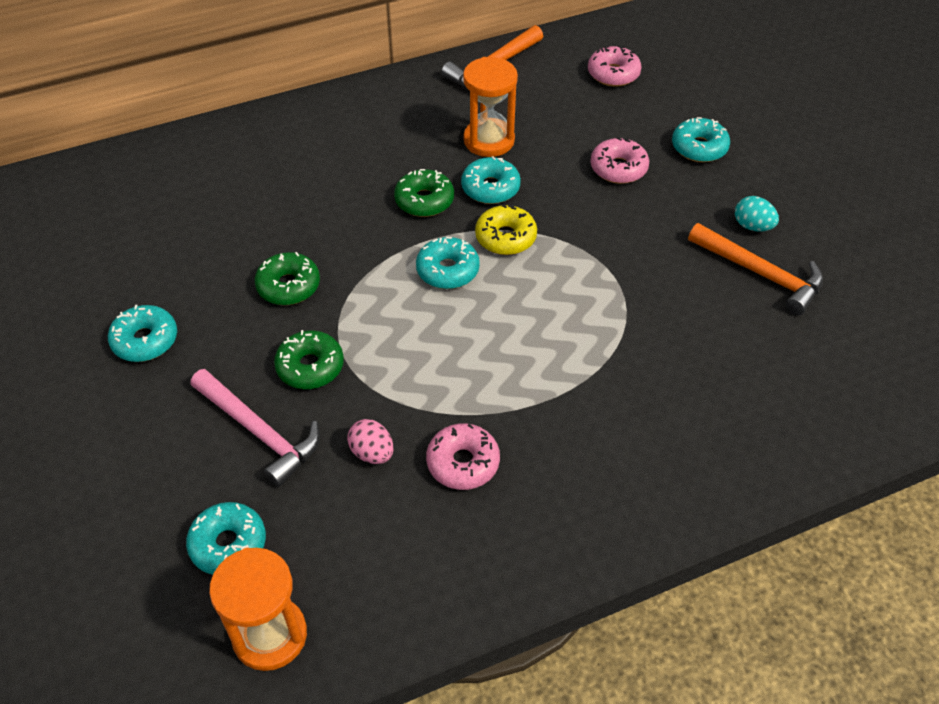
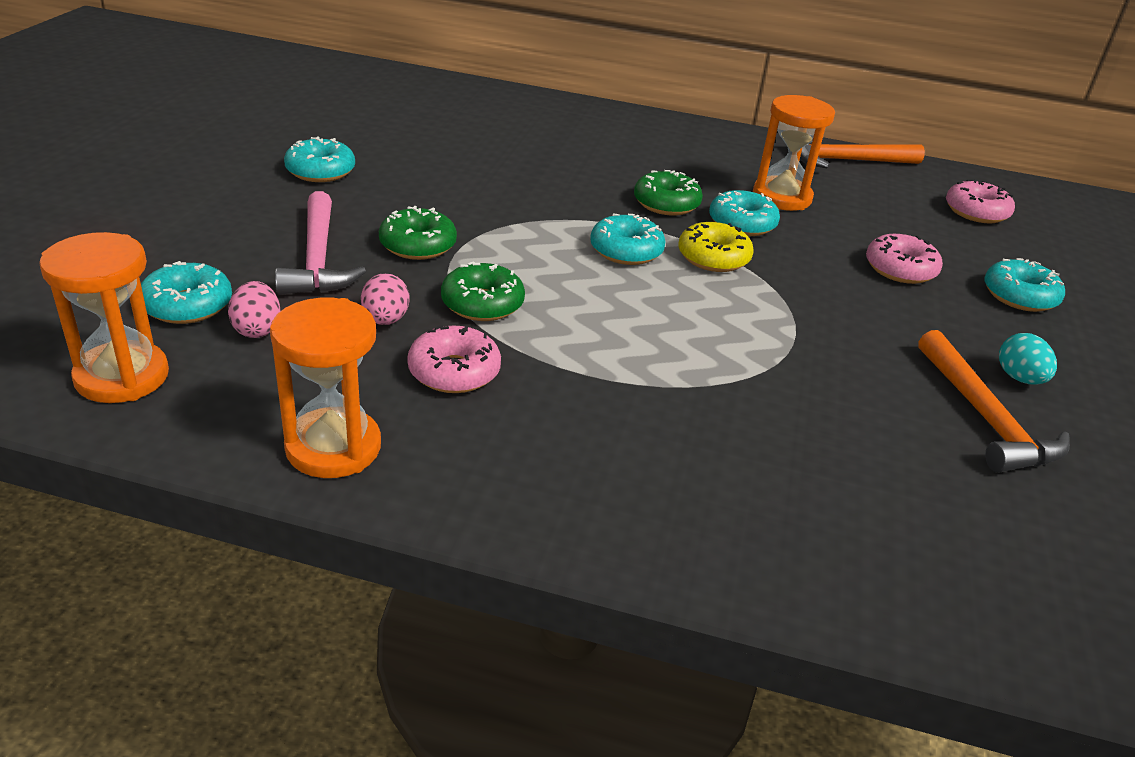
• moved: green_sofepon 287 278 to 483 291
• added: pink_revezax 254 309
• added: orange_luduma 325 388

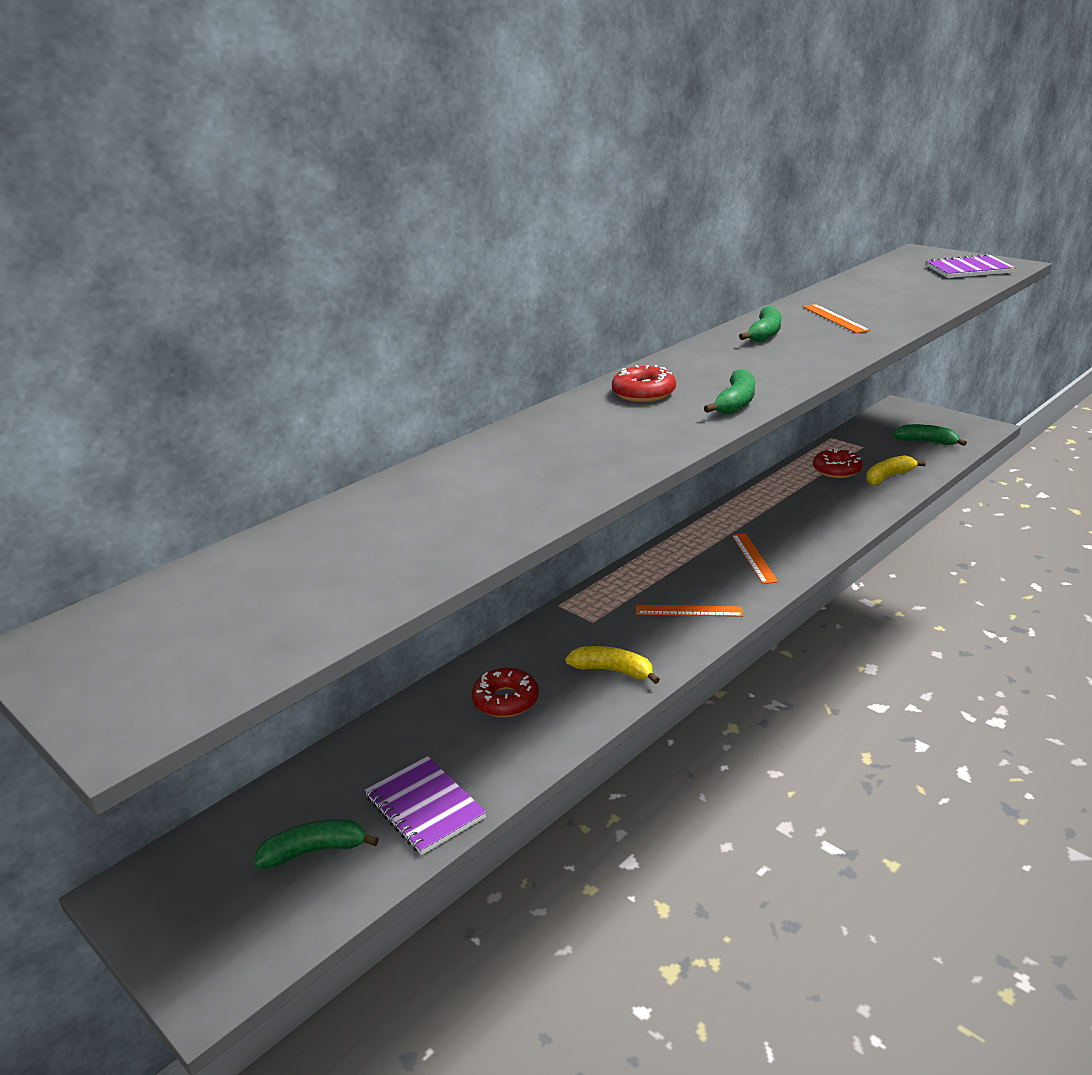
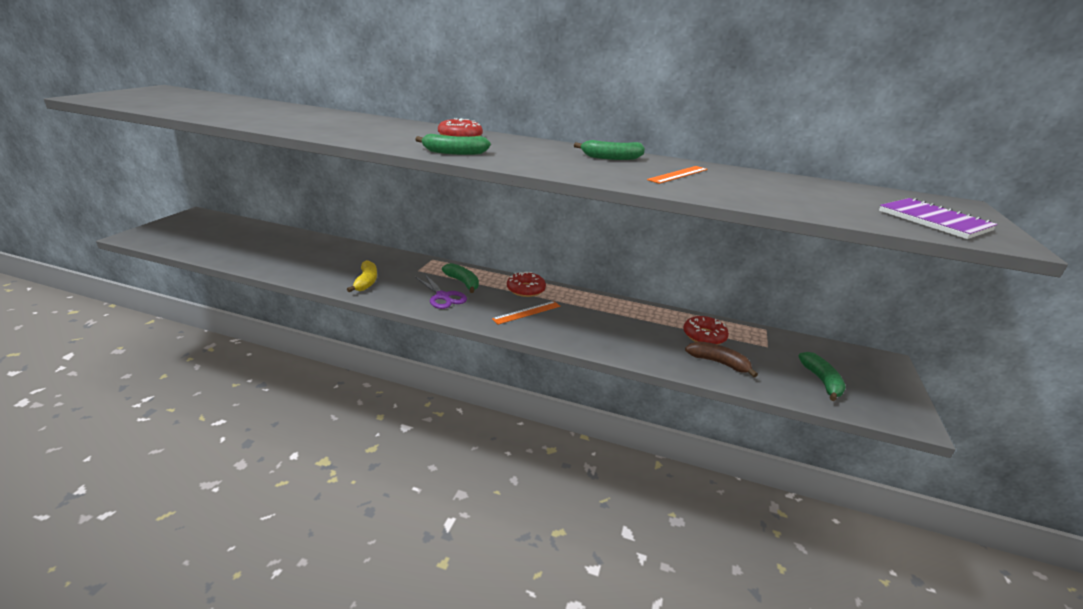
• moved: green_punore 316 843 to 460 278
• removed: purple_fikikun 425 805
• moved: red_sofepon 505 692 to 526 284
• replaced: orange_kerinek 689 611 to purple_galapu 441 291
• recoloured: yellow_punore 896 470 to brown_punore 721 359

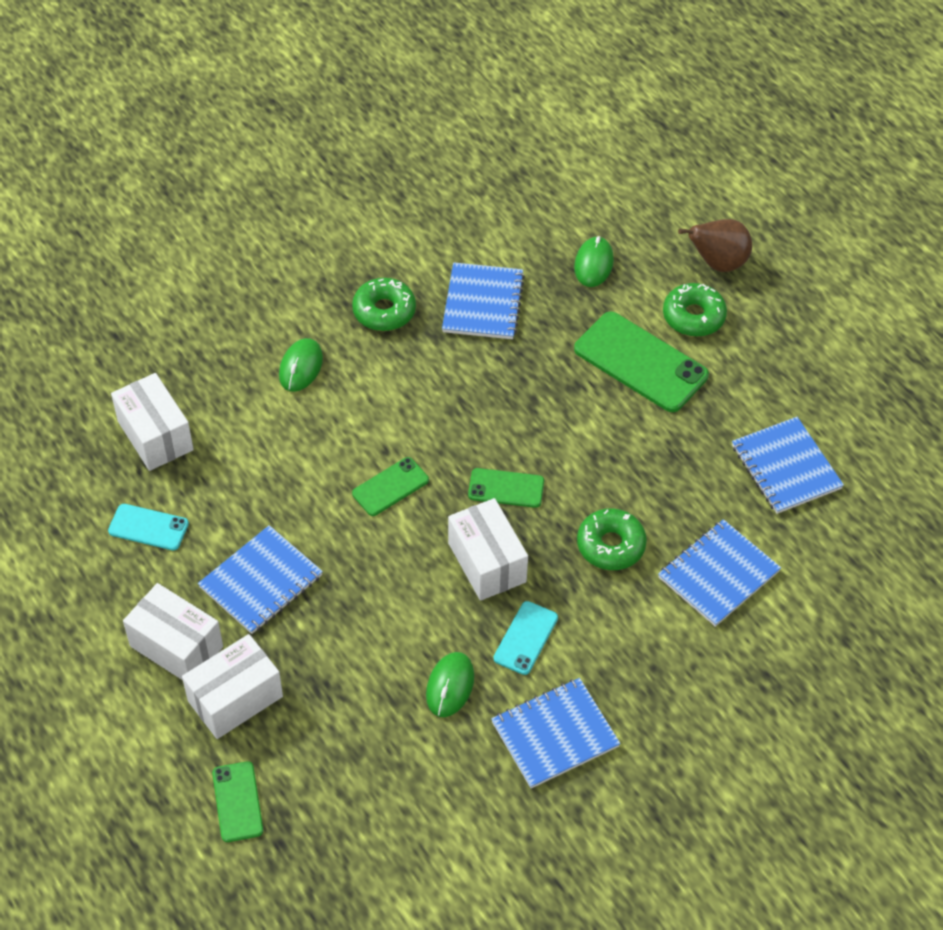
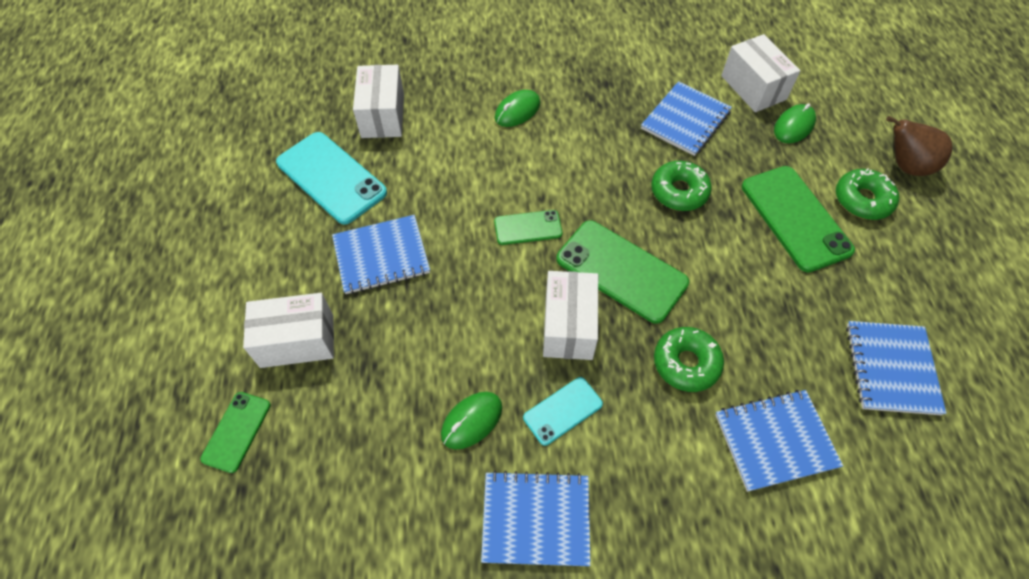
• resized: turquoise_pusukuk 148 527 = 331 178 x1.84
• moved: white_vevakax 173 631 to 761 73
• moved: green_sofepon 384 304 to 681 186
• resized: green_pusukuk 506 488 = 622 272 x1.84

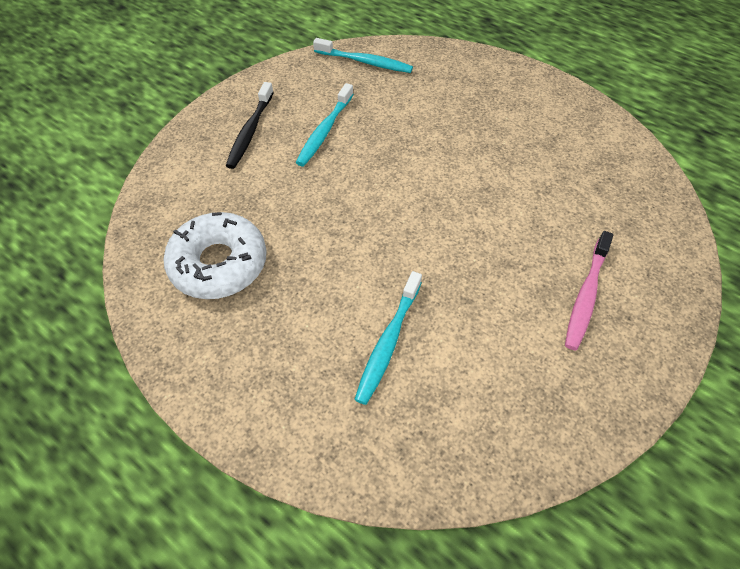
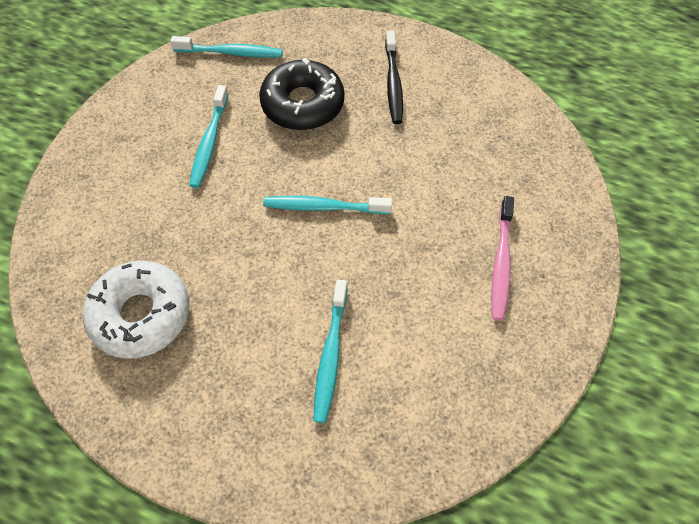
• moved: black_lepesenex 250 125 to 394 77
• added: black_sofepon 302 93
• added: turquoise_lepesenex 327 205

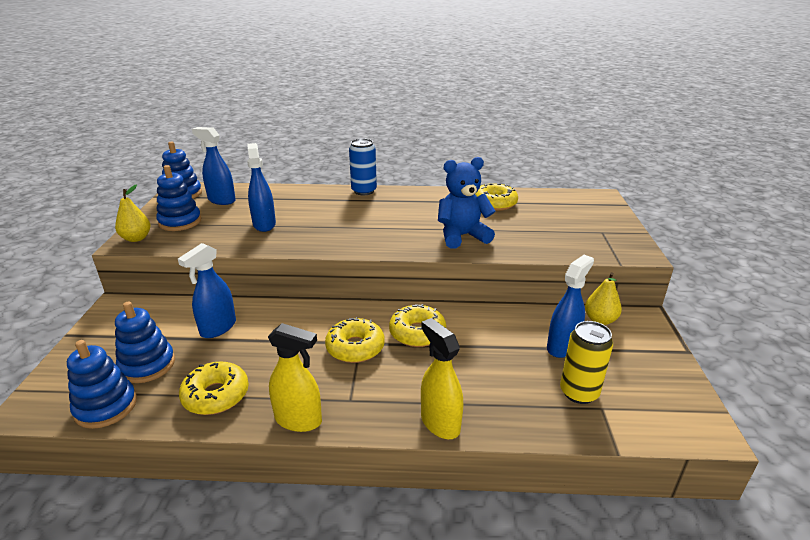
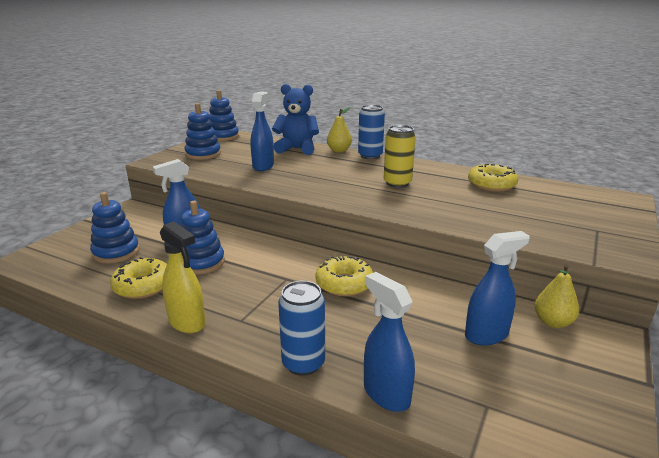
• moved: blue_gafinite 102 384 to 202 238
• moved: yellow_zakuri 132 213 to 339 129
• moved: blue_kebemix 214 166 to 389 342
• removed: yellow_sofepon 355 340
• replaced: yellow_kebemix 442 378 to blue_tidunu 301 328
• moved: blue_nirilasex 467 203 to 295 119
• moved: yellow_tidunu 586 362 to 400 156

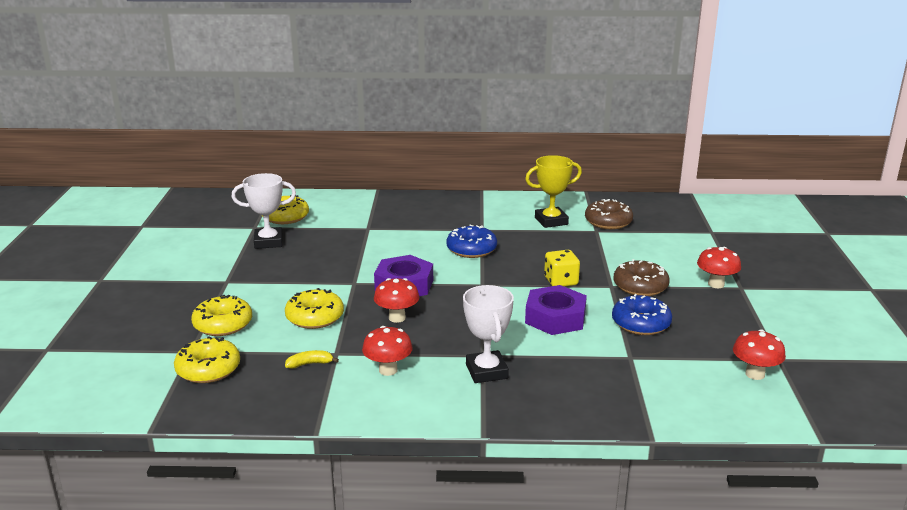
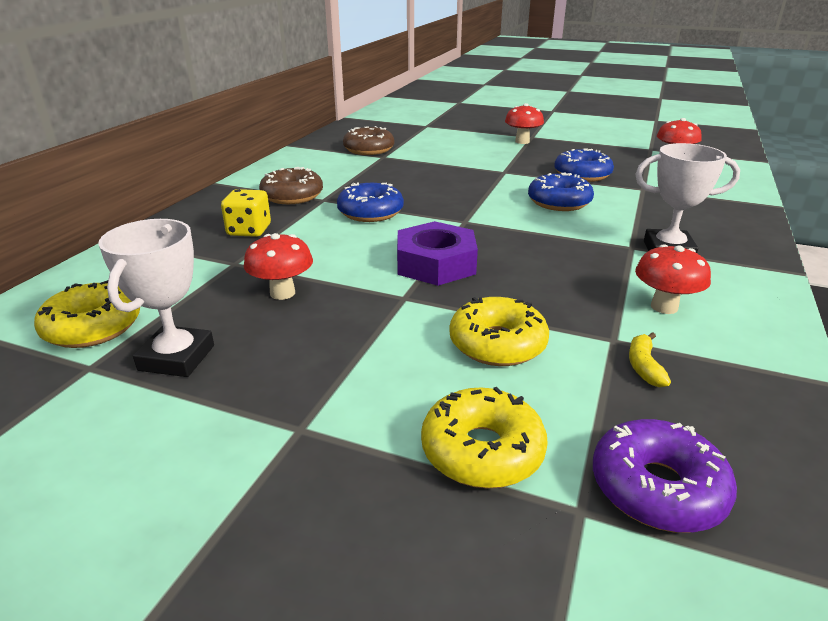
• recoloured: yellow_sofepon 207 359 to purple_sofepon 665 476
• moved: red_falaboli 396 300 to 278 266
• removed: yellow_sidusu 553 191
• replaced: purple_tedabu 556 310 to blue_sofepon 561 191
• moved: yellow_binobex 562 268 to 246 213
• moved: brown_sofepon 642 277 to 291 185

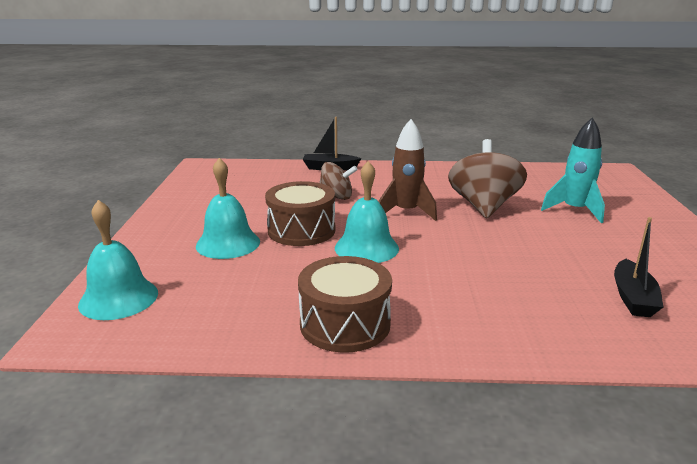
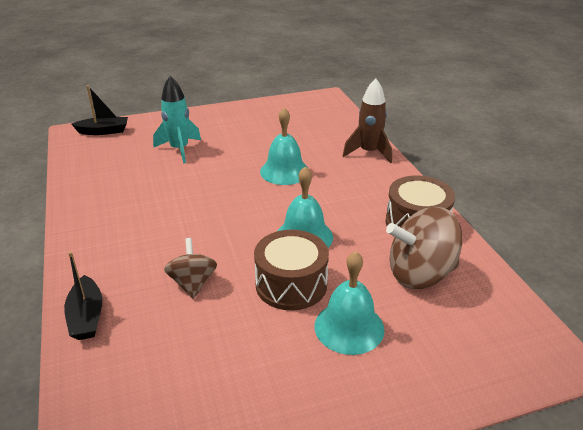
• moved: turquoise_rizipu 118 260 to 284 146
• moved: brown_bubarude 408 170 to 367 120
• moved: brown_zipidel 487 178 to 424 248
• moved: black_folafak 638 267 to 99 110

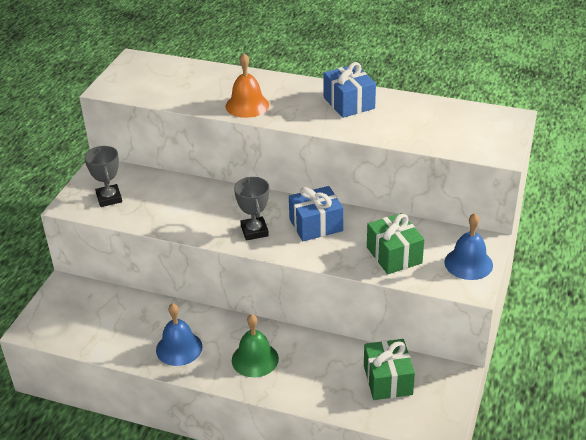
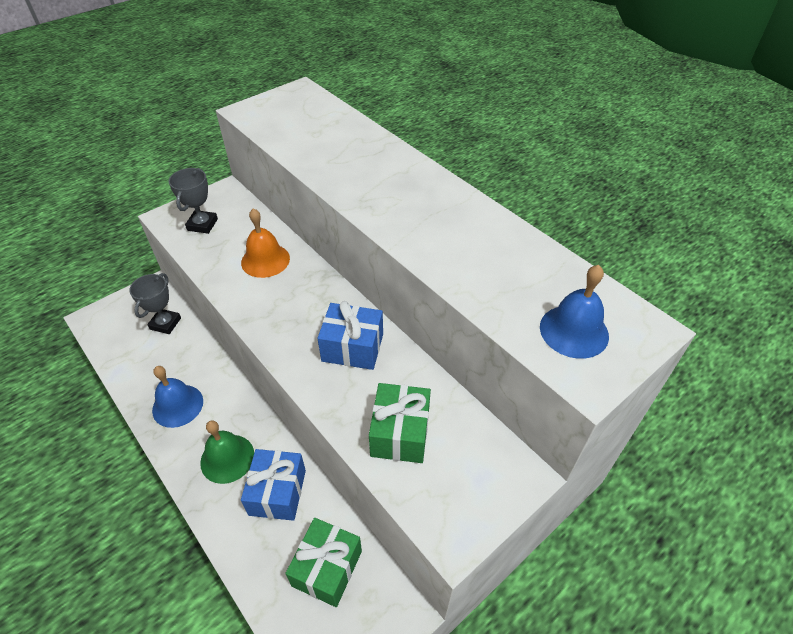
• moved: orange_rizipu 247 85 to 265 243
• moved: grey_sidusu 251 209 to 155 303
• moved: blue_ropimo 349 90 to 273 485
• moved: blue_rizipu 469 246 to 574 312

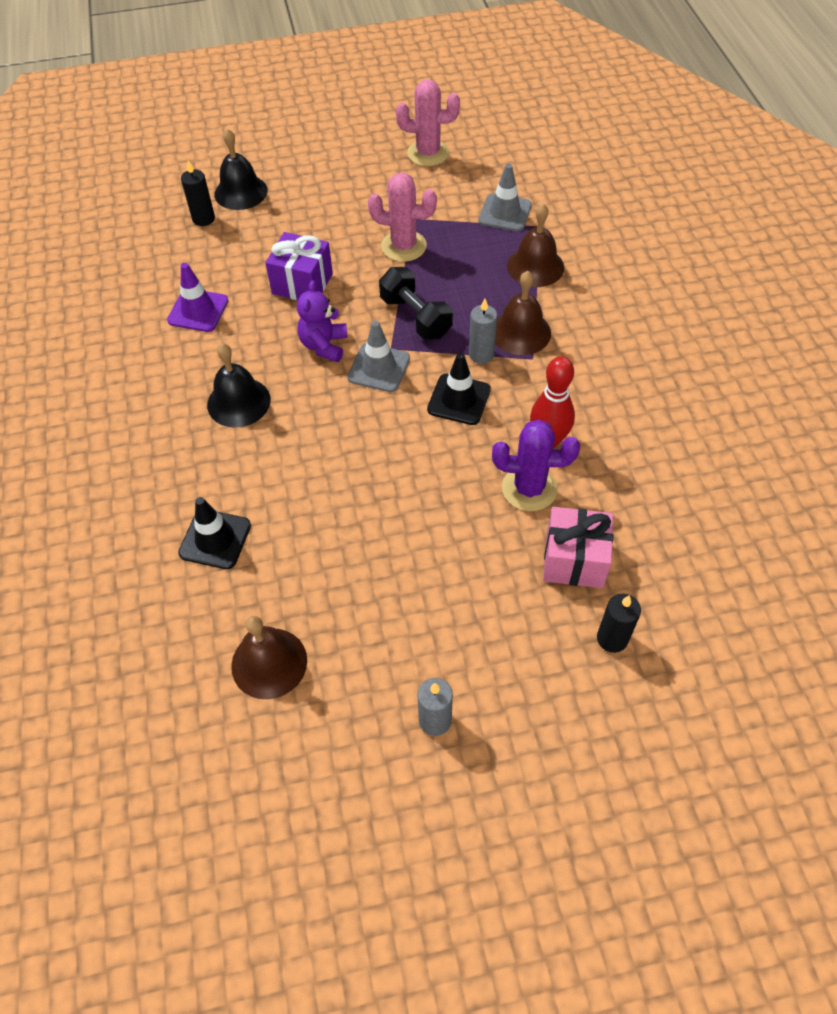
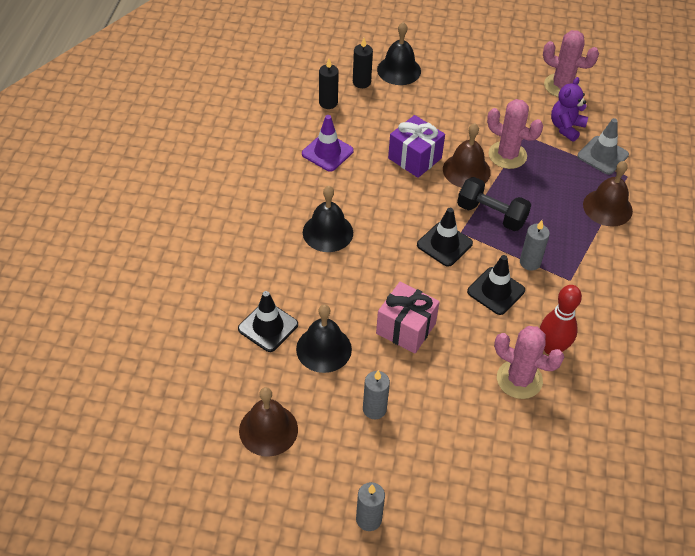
• moved: purple_nirilasex 322 321 to 569 109
• recoloured: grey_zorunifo 378 356 to black_zorunifo 445 237
• turned: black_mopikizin 416 303 = 494 204 45 degrees counterclockwise
• recoloured: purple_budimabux 536 465 to pink_budimabux 529 362
• moved: brown_rizipu 523 313 to 467 155
• moved: pink_ropimo 578 547 to 408 317
• moved: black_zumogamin 619 623 to 329 84
• added: black_rizipu 324 338
• added: grey_zumogamin 376 394

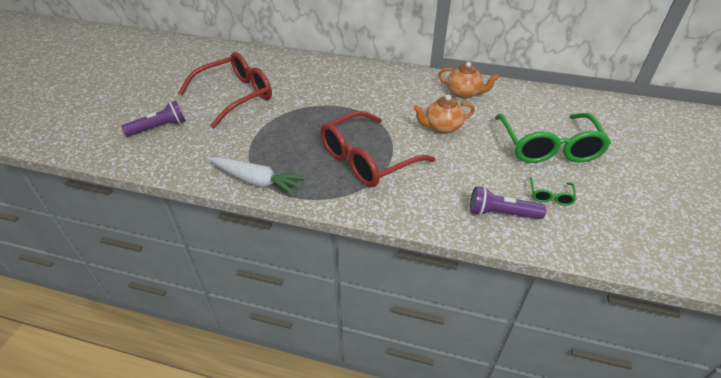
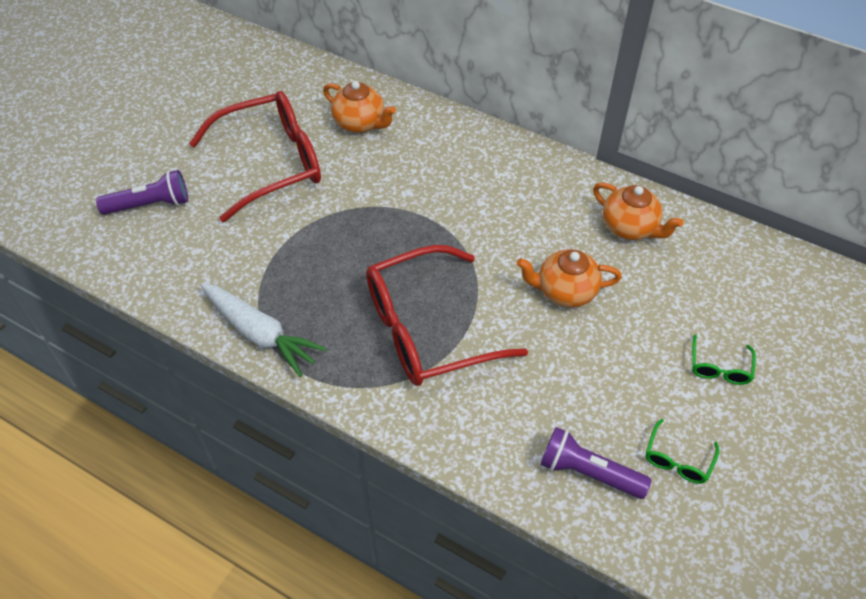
• resized: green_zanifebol 553 138 = 724 360 x0.40
• added: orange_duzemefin 359 107

